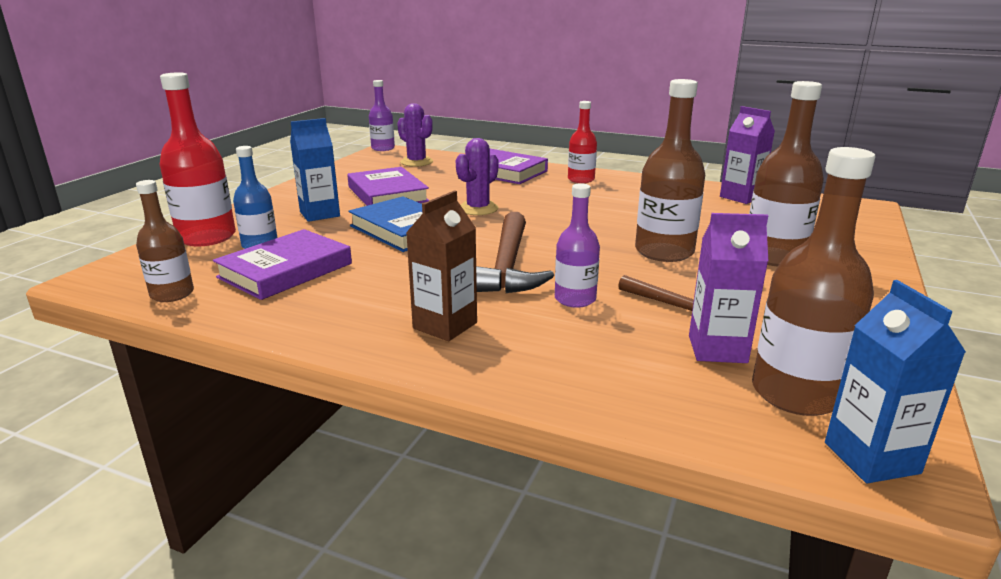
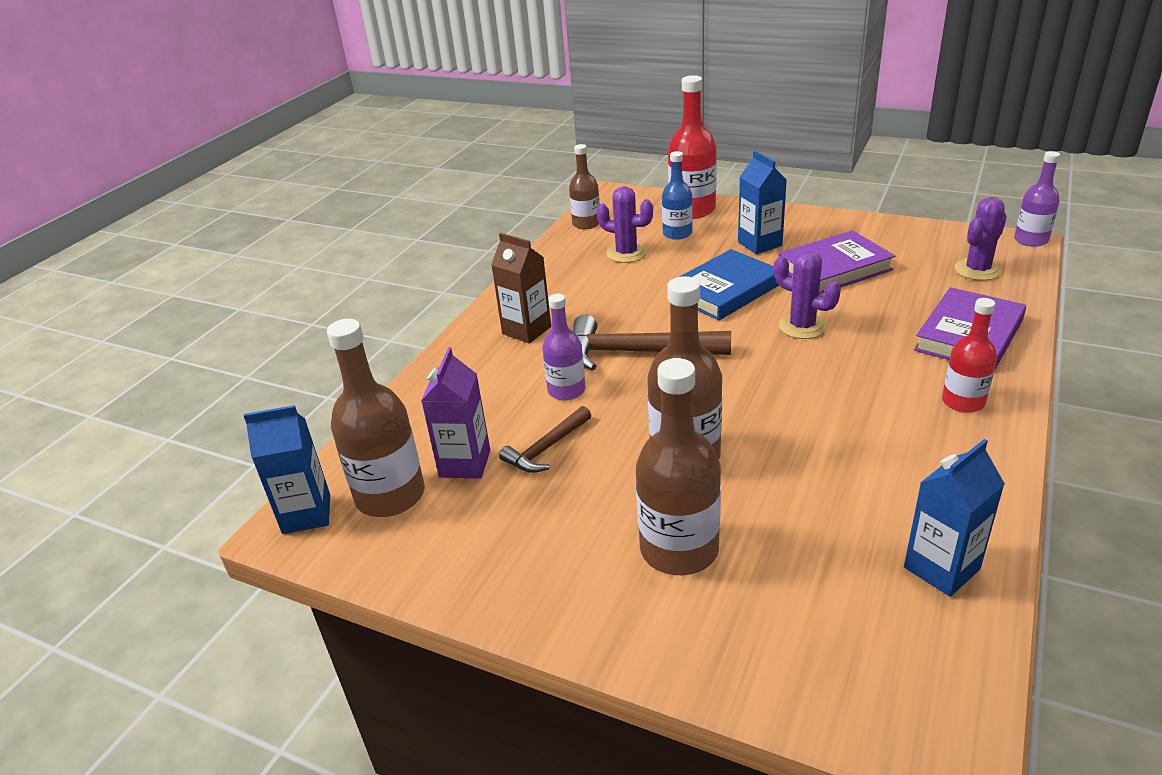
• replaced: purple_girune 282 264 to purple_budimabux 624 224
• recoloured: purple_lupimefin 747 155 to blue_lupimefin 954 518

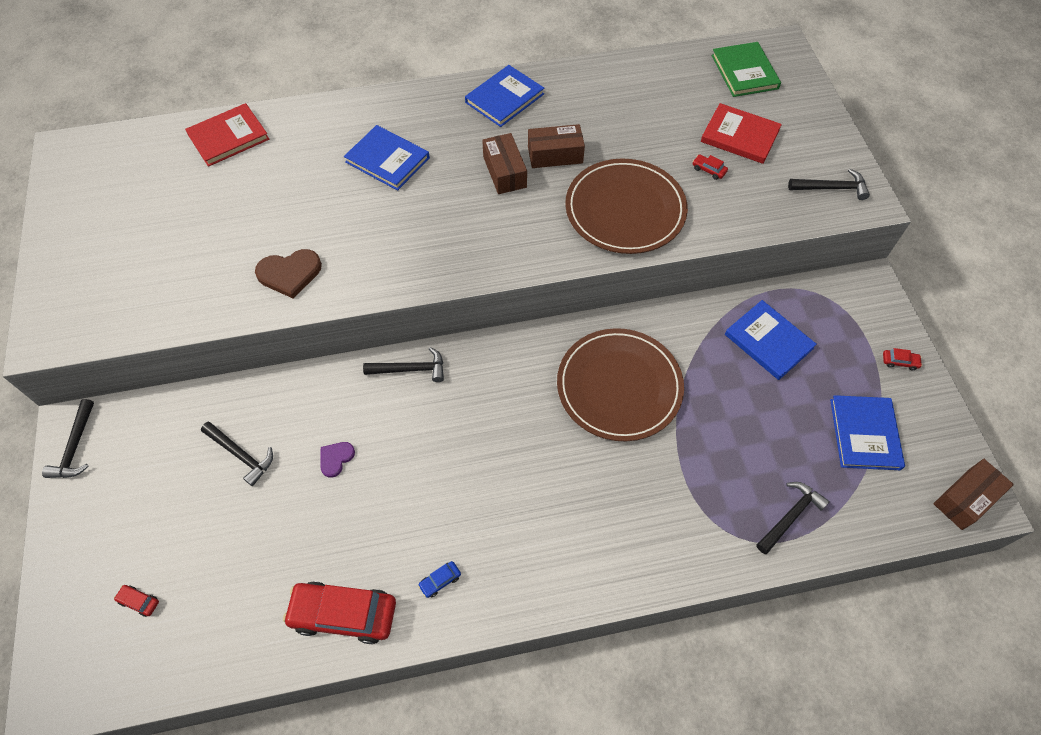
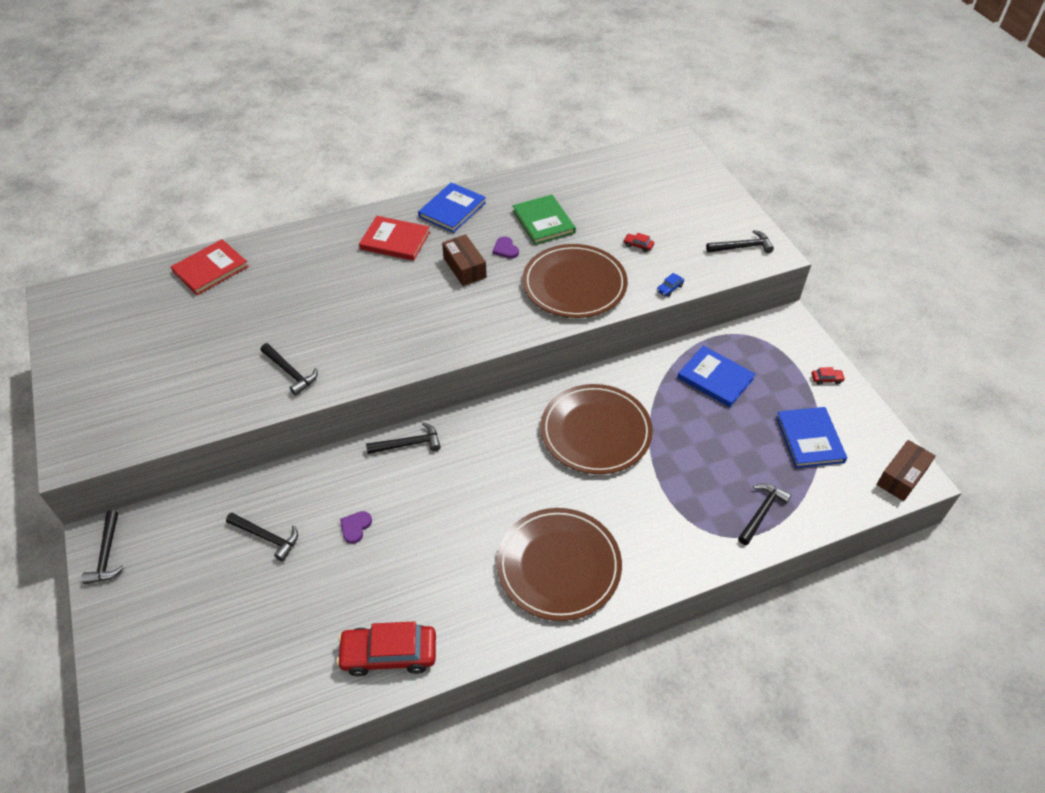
• removed: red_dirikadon 136 601
• replaced: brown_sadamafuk 288 274 to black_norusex 289 369
• removed: blue_girune 387 158
• moved: blue_dirikadon 439 579 to 670 285
• replaced: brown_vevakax 556 146 to purple_sadamafuk 505 247
• moved: red_girune 741 133 to 394 238
• moved: green_girune 746 69 to 544 220
• added: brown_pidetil 559 564

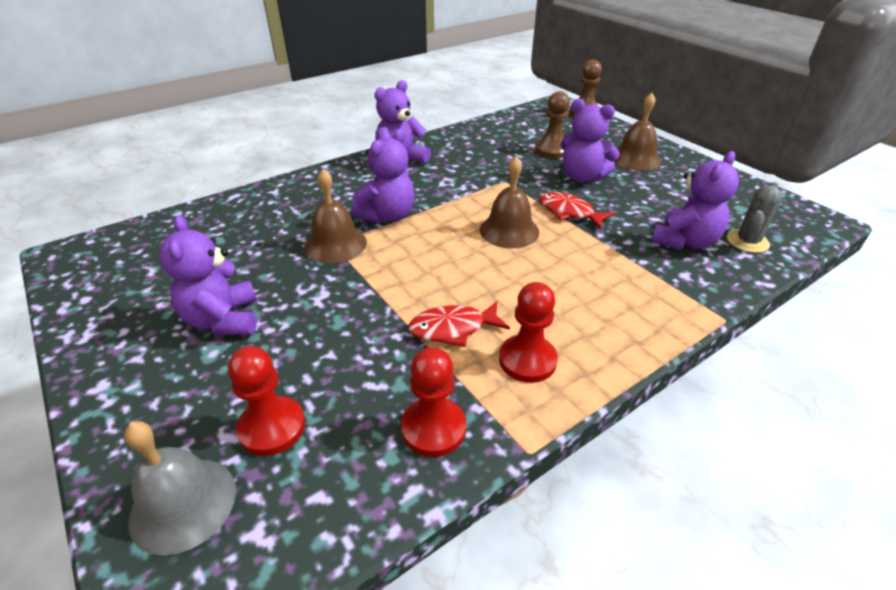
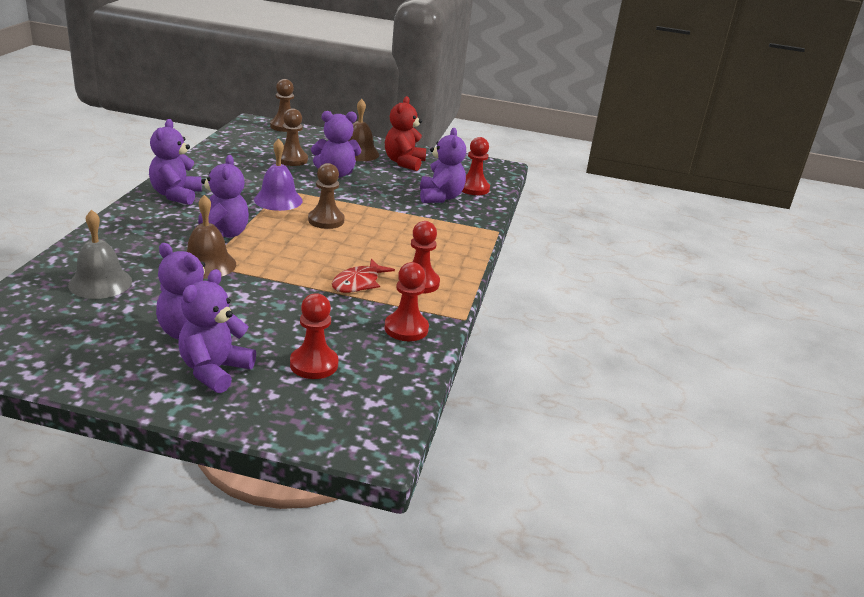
• moved: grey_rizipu 180 488 to 100 254
• replaced: brown_rizipu 509 202 to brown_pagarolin 326 196
• removed: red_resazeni 577 210
• replaced: grey_budimabux 754 217 to red_pagarolin 476 166
• added: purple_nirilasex 217 331
• added: purple_rizipu 278 175
• added: red_nirilasex 405 133

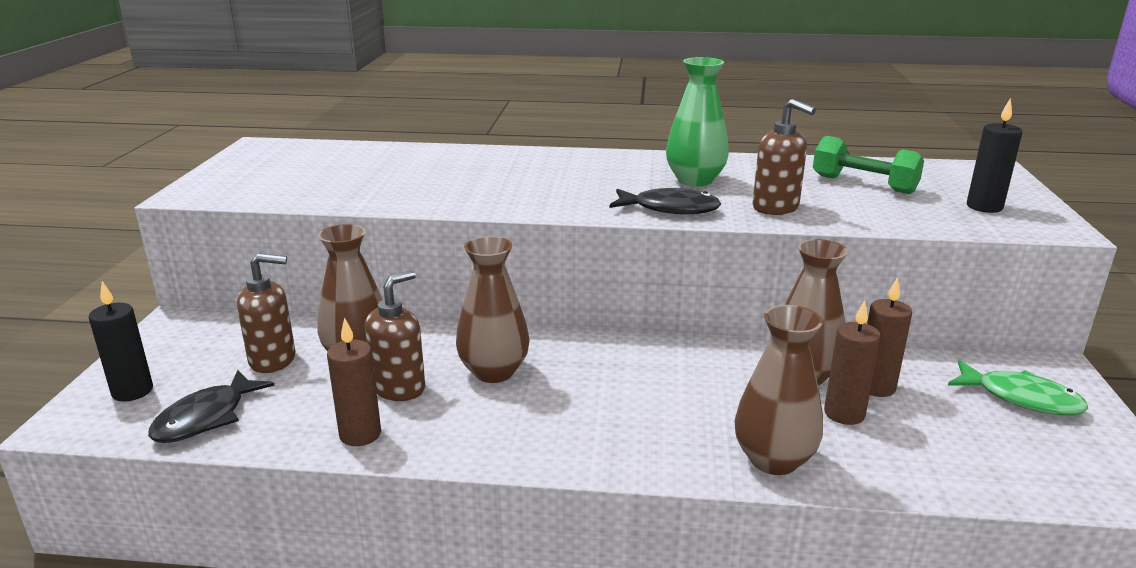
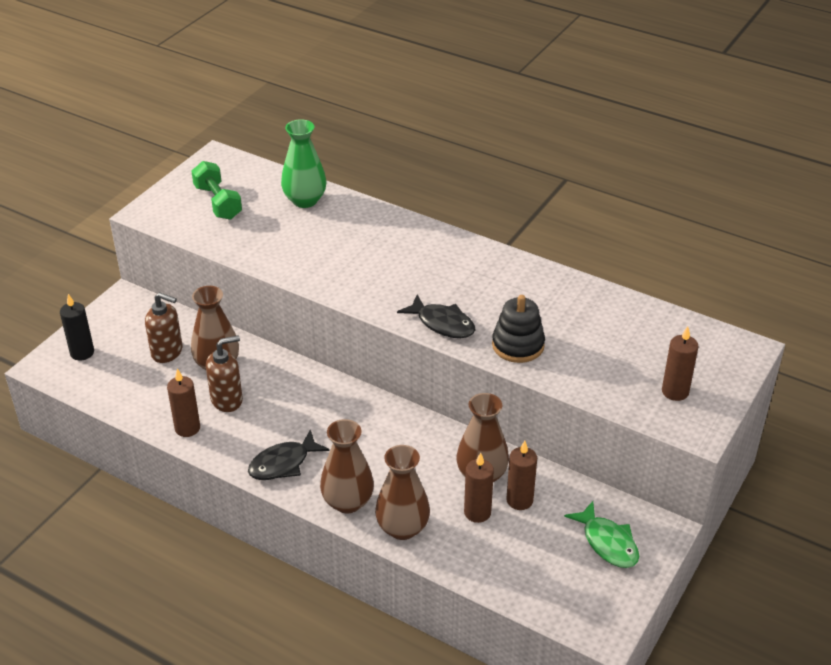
• moved: black_resazeni 211 406 to 289 454
• moved: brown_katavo 493 309 to 347 466
• moved: green_katavo 697 121 to 303 163
• replaced: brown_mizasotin 784 157 to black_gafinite 518 329
• moved: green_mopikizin 868 165 to 216 190
• recoloured: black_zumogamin 995 155 to brown_zumogamin 680 363

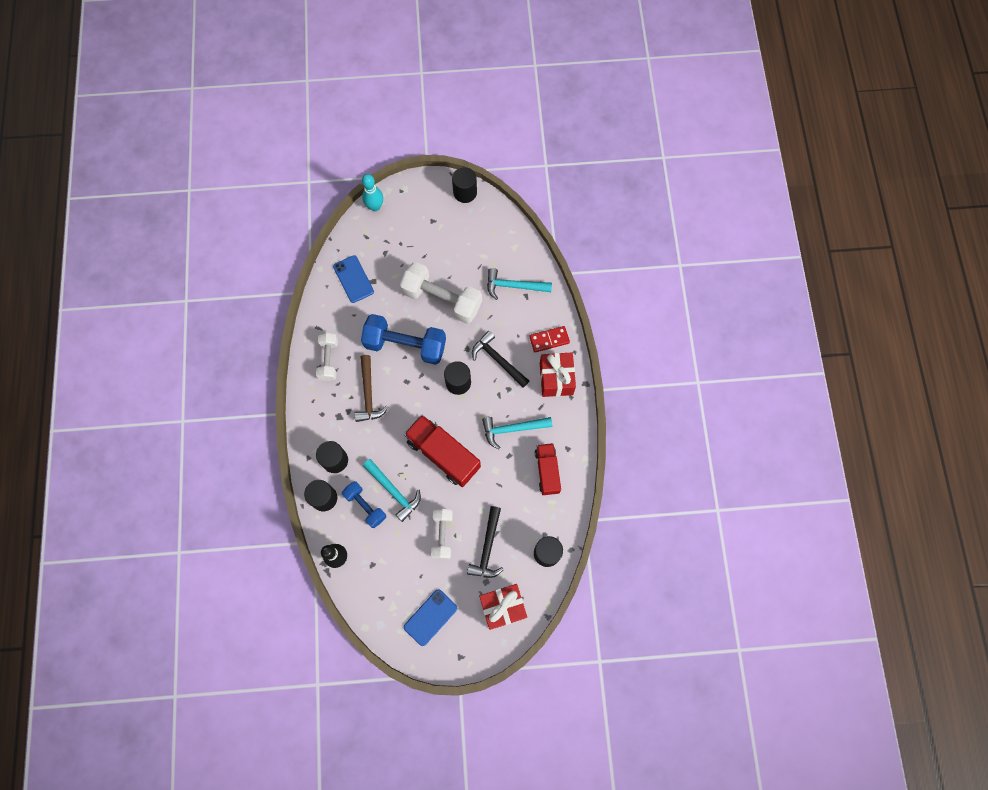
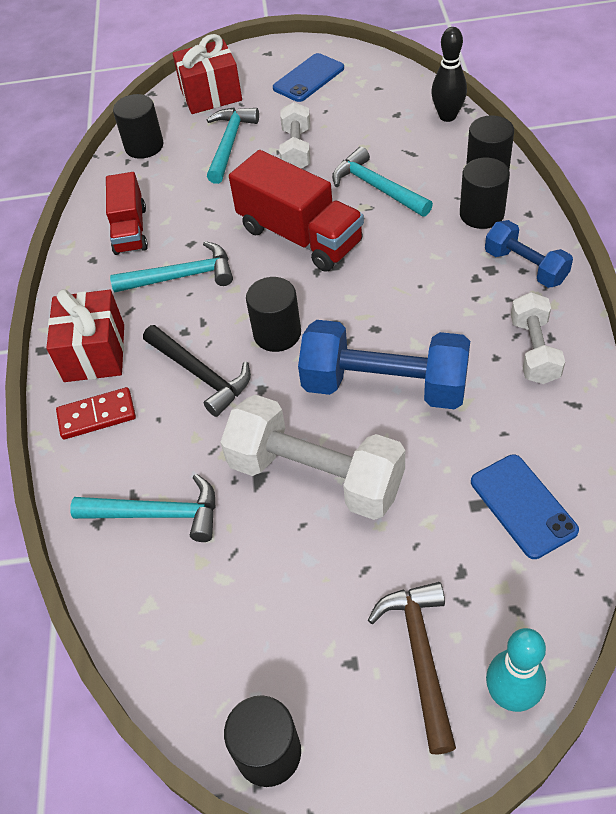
• moved: blue_mopikizin 364 504 to 529 254
• moved: brown_norusex 371 388 to 412 668
• recoloured: black_norusex 485 542 to turquoise_norusex 233 146

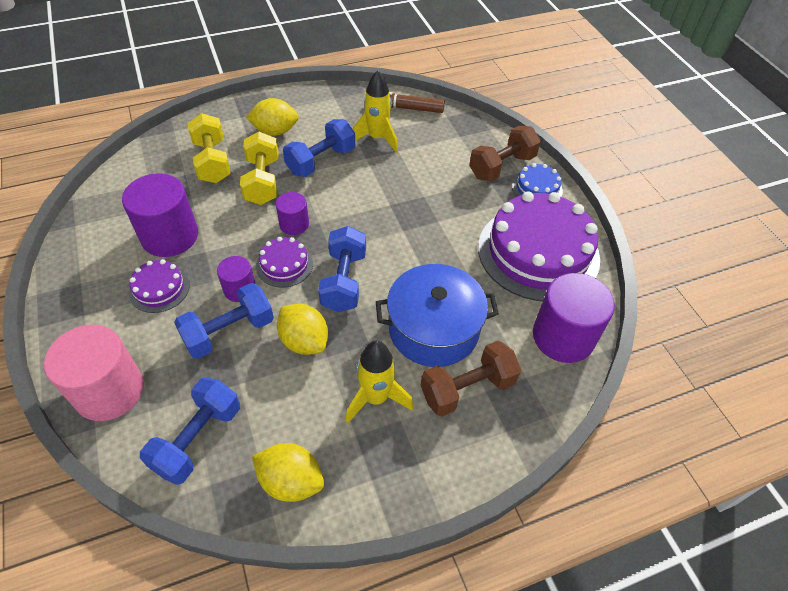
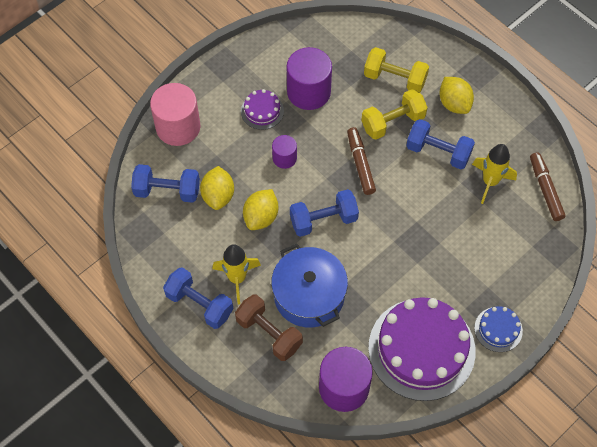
• moved: blue_mopikizin 224 321 to 198 298
• turned: yellow_mopikizin 209 148 = 396 70 60 degrees clockwise
• moved: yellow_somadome 288 472 to 217 188
• removed: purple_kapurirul 284 262
• replaced: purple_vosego 292 213 to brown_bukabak 361 161
• removed: brown_mopikizin 505 153

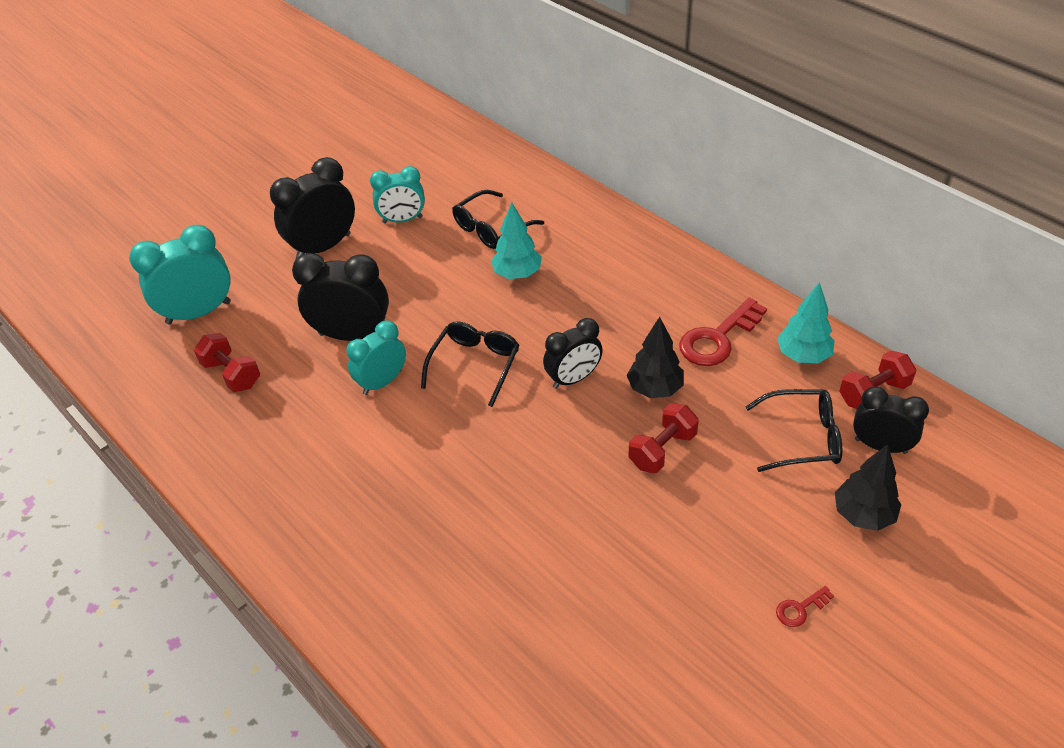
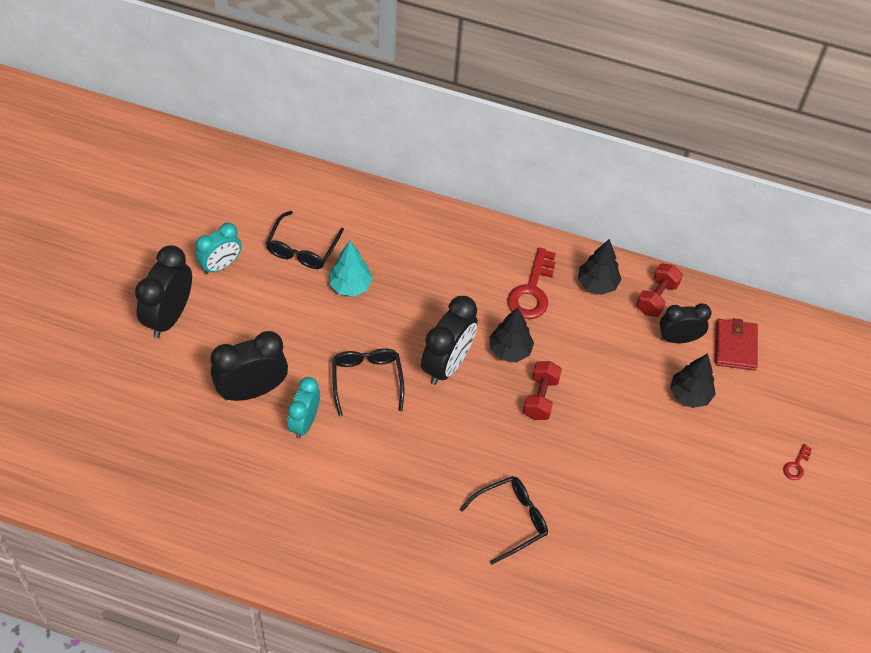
• removed: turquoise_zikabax 180 274
• removed: red_mopikizin 227 362
• resized: black_zikabax 573 353 = 449 340 x1.51
• moved: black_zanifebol 794 430 to 503 520
• moved: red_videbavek 805 606 to 797 462
• recoloured: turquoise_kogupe 806 322 to black_kogupe 600 267
• added: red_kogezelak 736 344

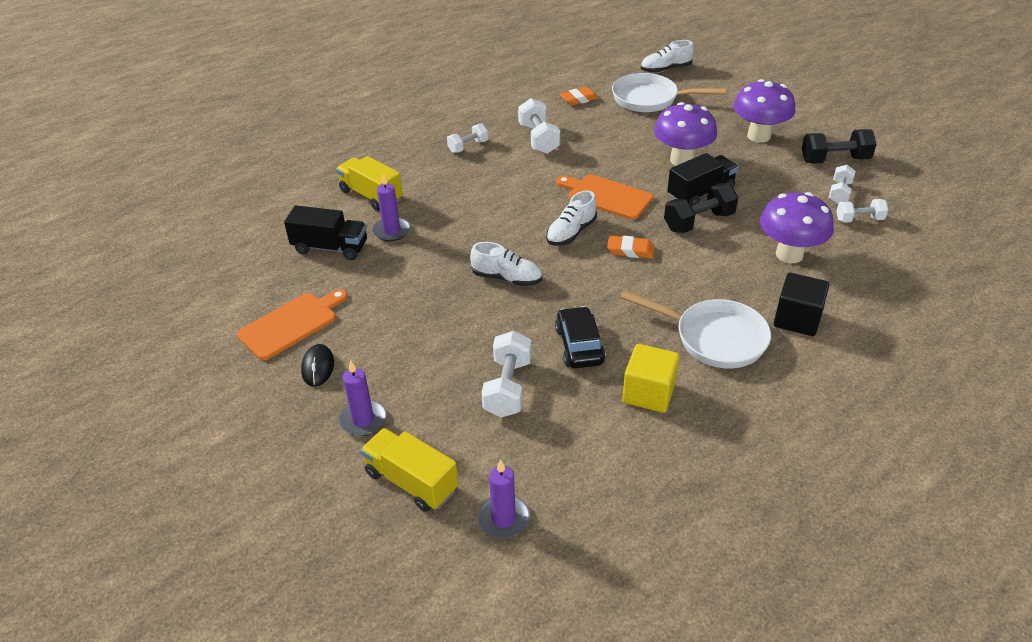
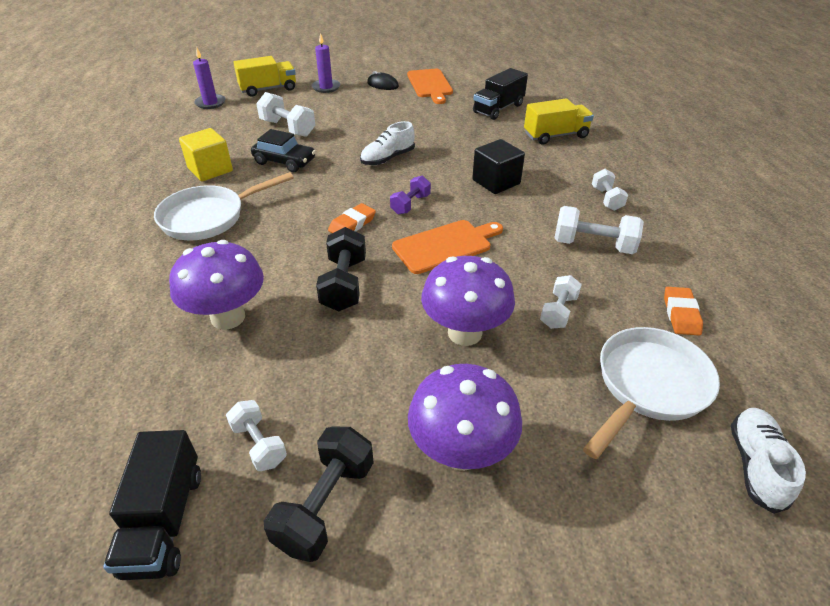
• removed: purple_zumogamin 391 207
• replaced: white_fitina 571 218 to purple_mopikizin 410 195
• moved: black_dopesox 702 179 to 152 505
• moved: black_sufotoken 801 304 to 498 166
• moved: white_mopikizin 862 211 to 561 302

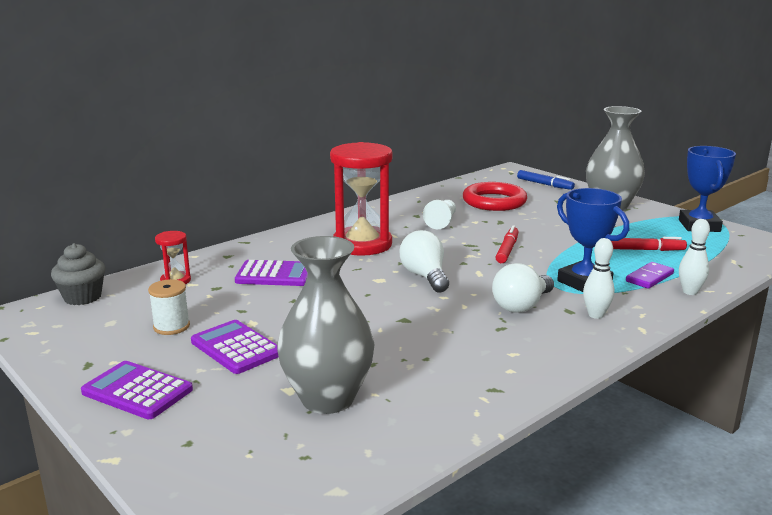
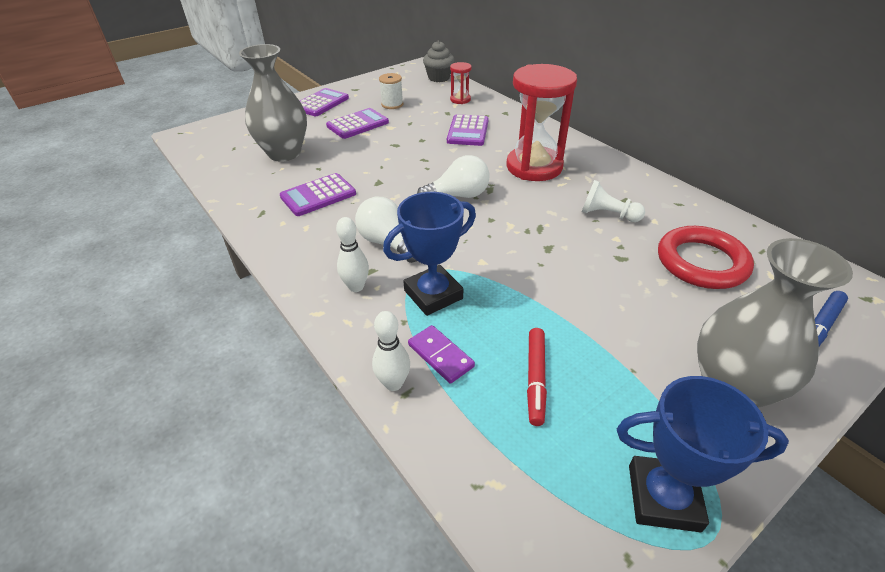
• removed: red_bukabak 507 244
• added: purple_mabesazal 318 194

